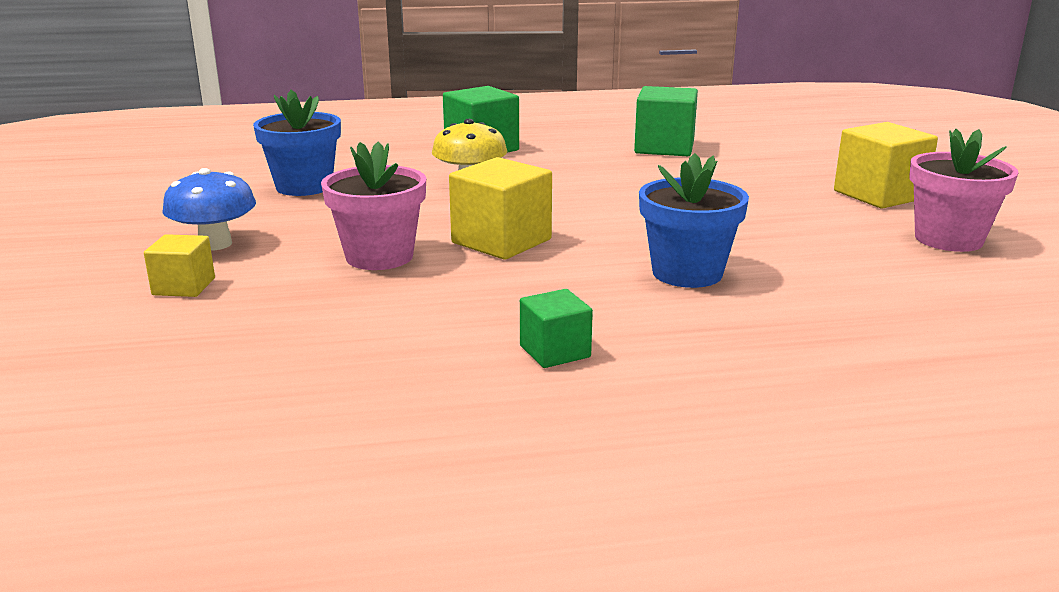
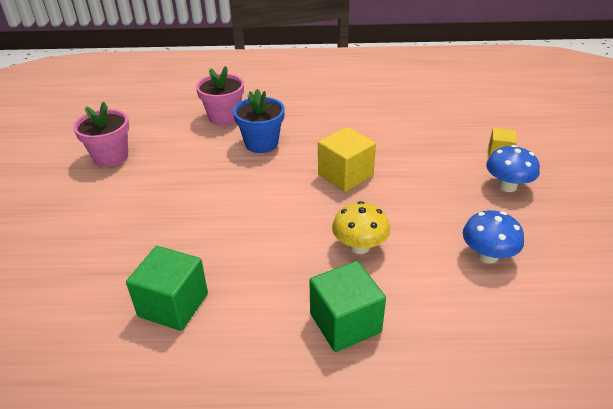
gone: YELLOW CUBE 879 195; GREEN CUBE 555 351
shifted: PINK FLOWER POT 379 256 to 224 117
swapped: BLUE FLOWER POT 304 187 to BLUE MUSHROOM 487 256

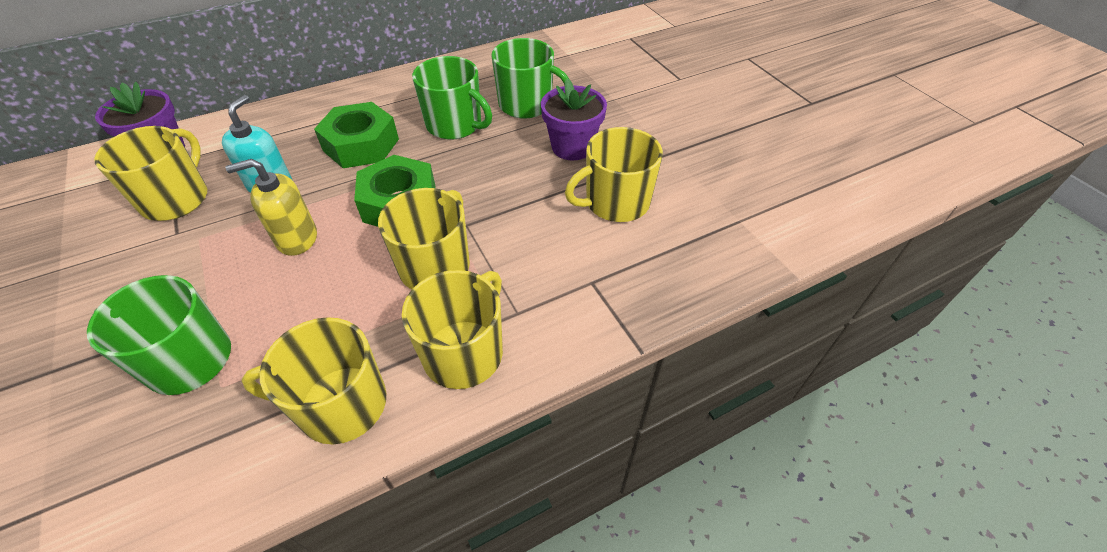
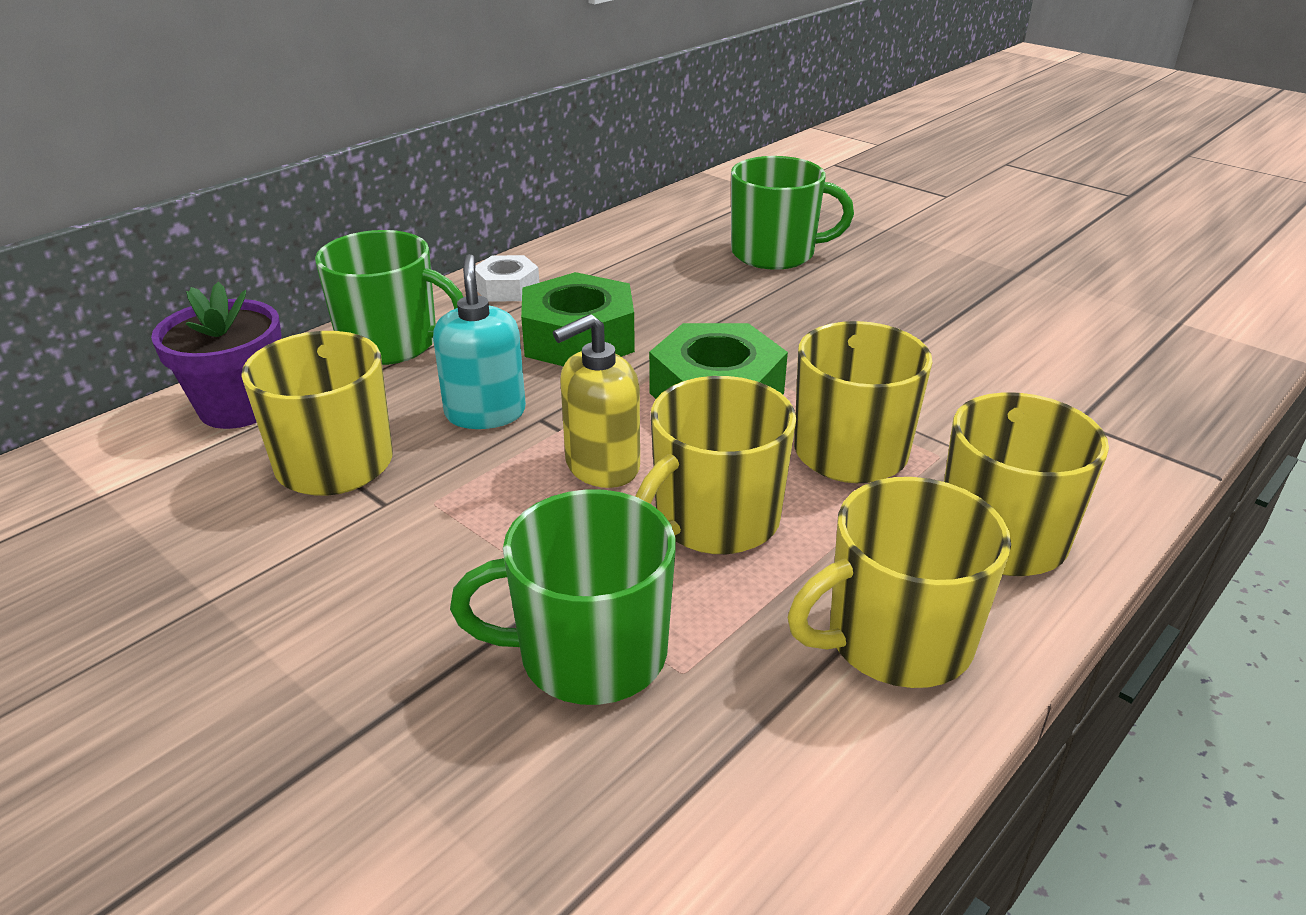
gone: PURPLE FLOWER POT 572 147
new: WHITE NUT 507 288
shifted: GREEN MUG 455 125 to 391 343; YELLOW MUG 615 202 to 714 520

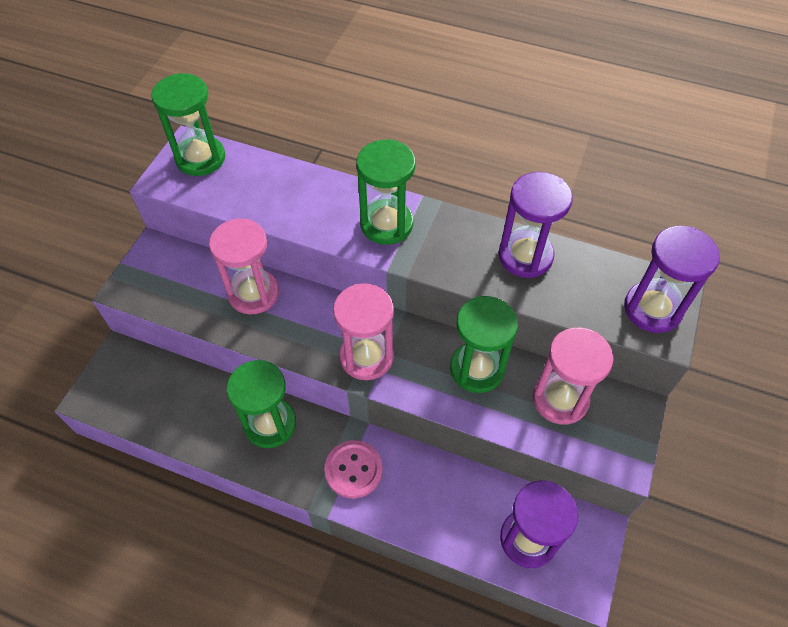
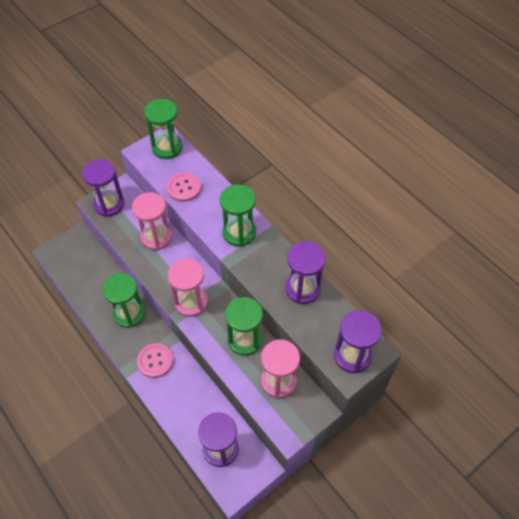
new: PURPLE HOURGLASS 109 204; PINK BUTTON 184 188

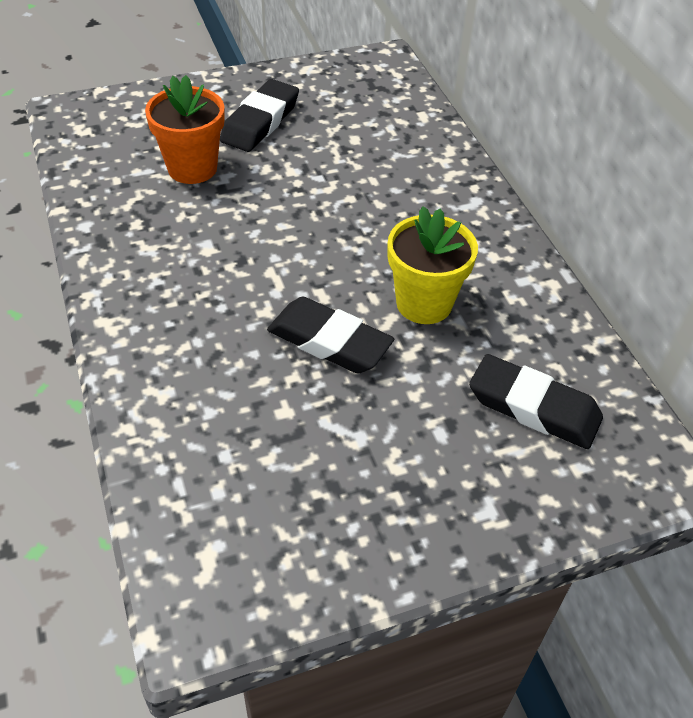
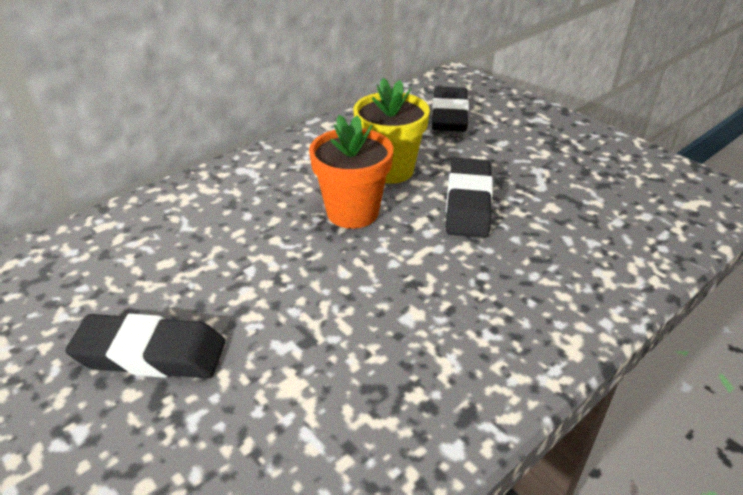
shifted: ORANGE FLOWER POT 192 168 to 352 212

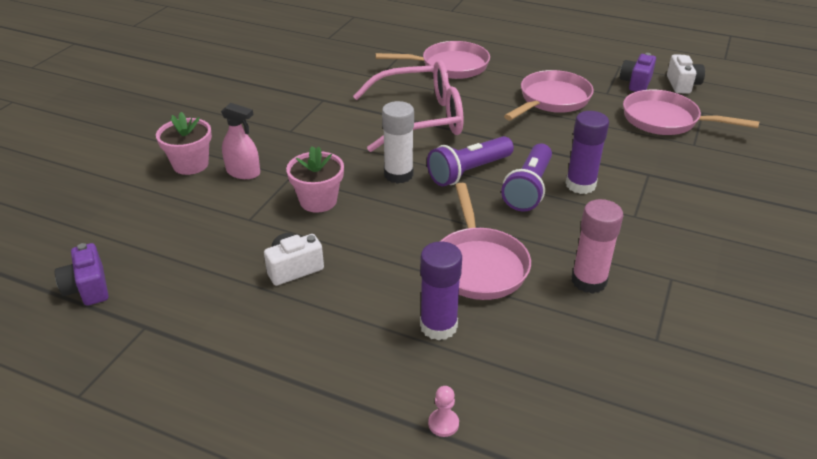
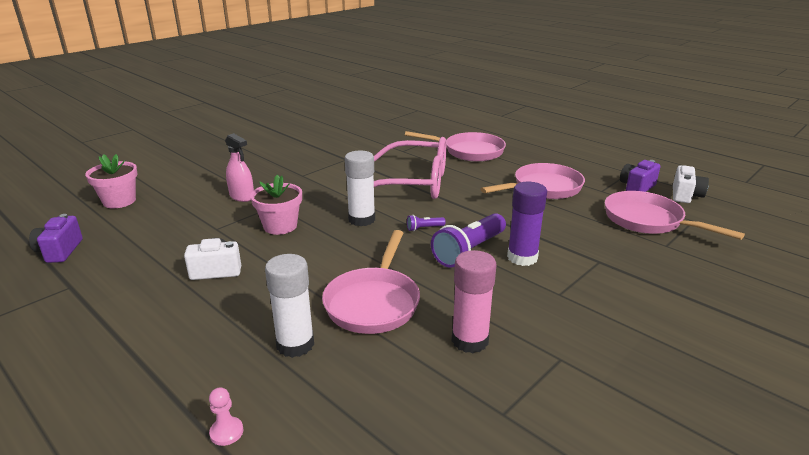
shifted: PINK FLOWER POT 190 164 to 119 201
repainted: PURPLE GLUE STICK 438 326 to WHITE GLUE STICK 295 344
scaled: PURPLE FLASHLIGHT 469 172 = 424 228 x0.44

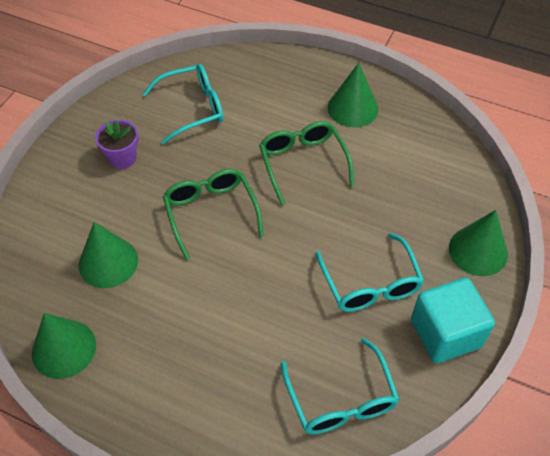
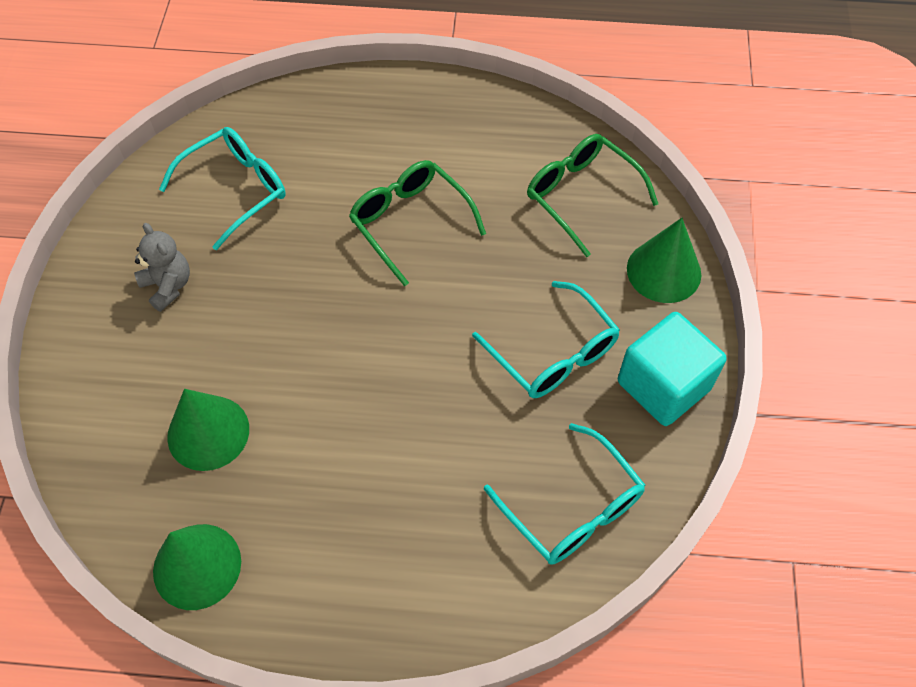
gone: GREEN CONE 352 108
shifted: GREEN GLASSES 211 213 to 582 196
swapped: PURPLE FLOWER POT 122 158 to GREY TEDDY BEAR 168 286

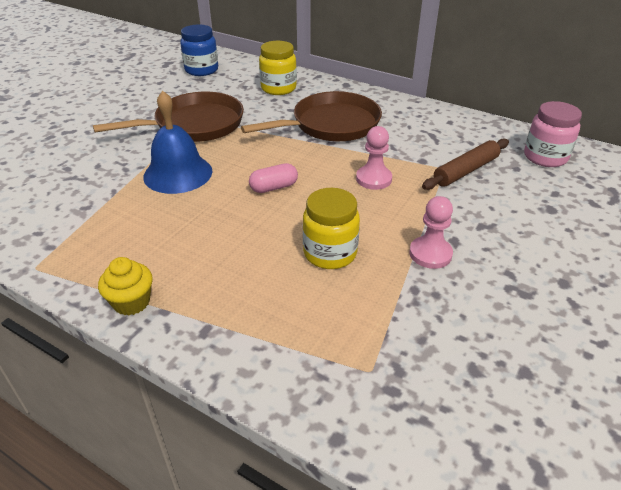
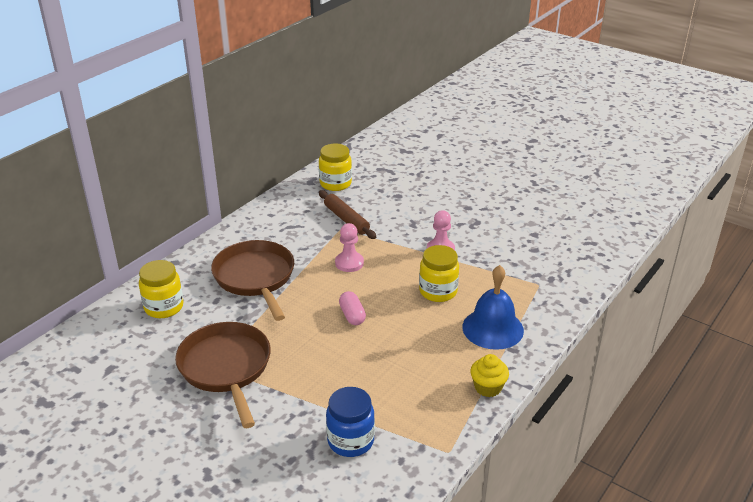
shifted: BLUE JAR 201 70 to 350 441; BLUE BELL 178 173 to 493 328
repainted: PINK JAR 545 157 to YELLOW JAR 335 184

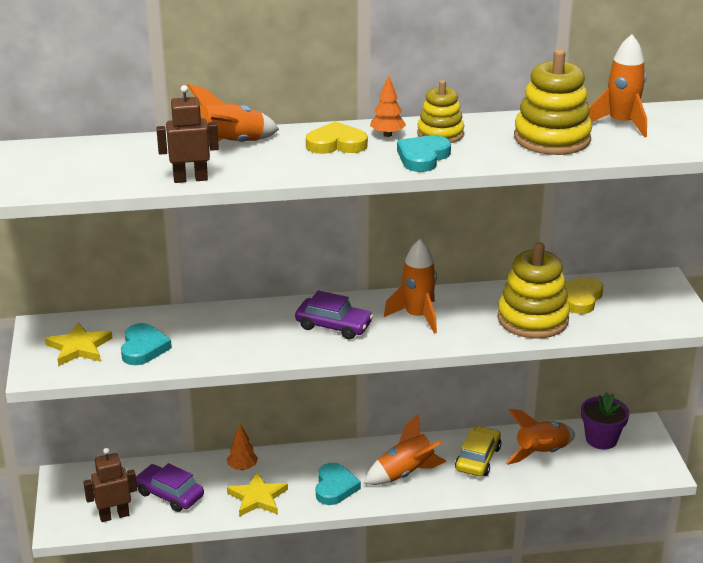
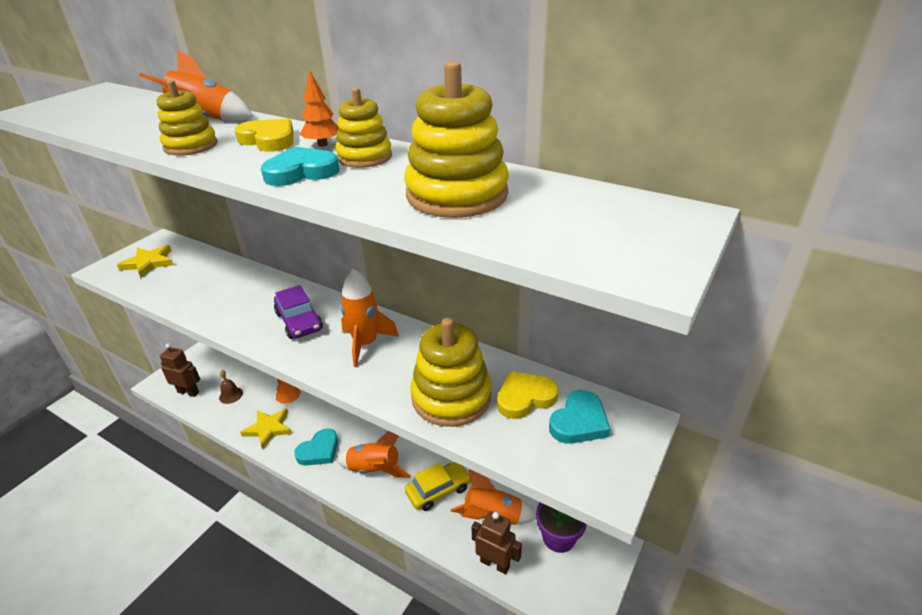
gone: ORANGE ROCKET 621 124
new: YELLOW STACKING TOY 191 146
shifted: BROWN ROBOT 190 179 to 495 563; TURQUOISE HEART 143 348 to 579 422
swapped: PURPLE CAR 169 494 to BROWN BELL 231 395

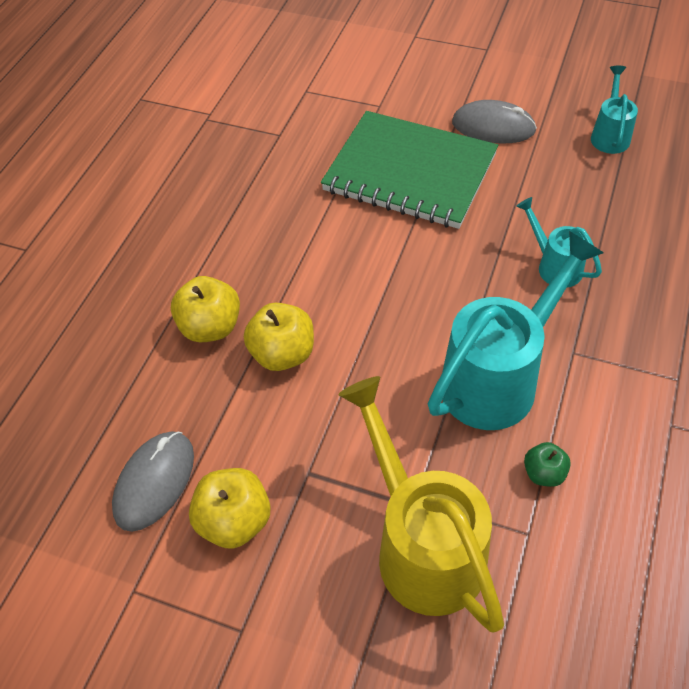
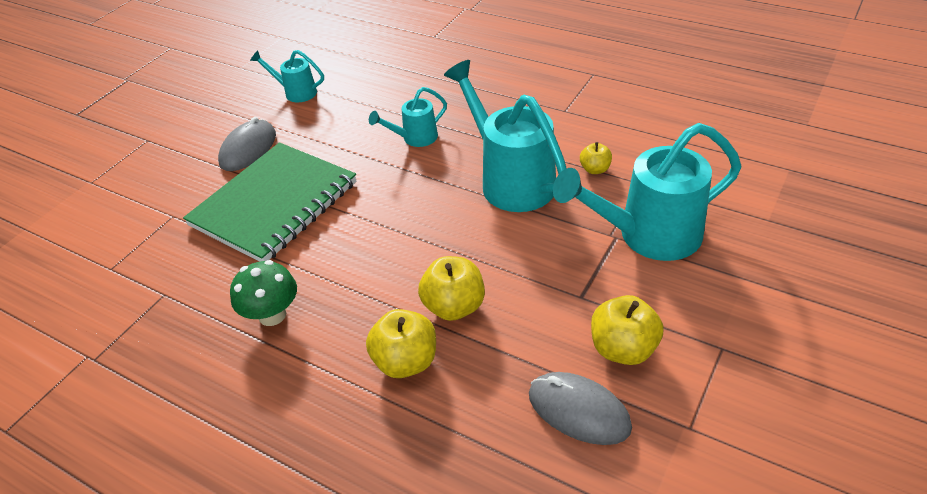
new: GREEN MUSHROOM 272 315
repainted: YELLOW WATERING CAN 422 545 to TURQUOISE WATERING CAN 649 235; GREEN APPLE 544 473 to YELLOW APPLE 595 169

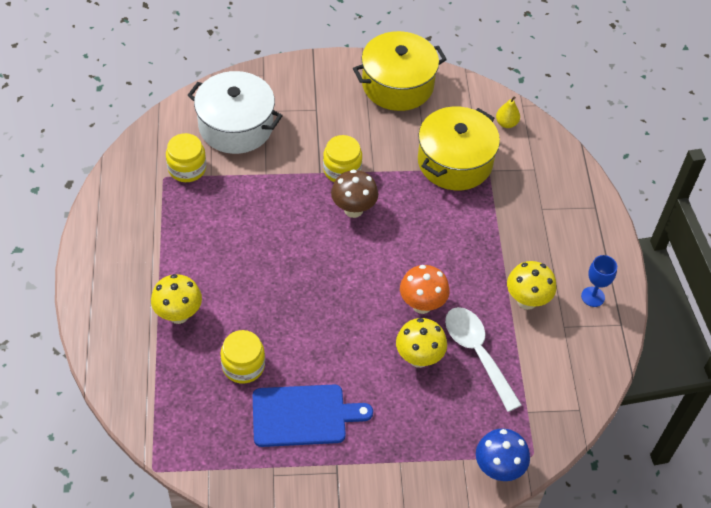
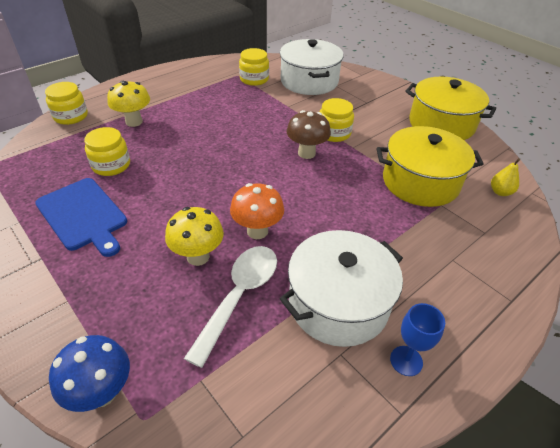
new: YELLOW JAR 71 116
swapped: YELLOW MUSHROOM 527 301 to WHITE POT 338 303

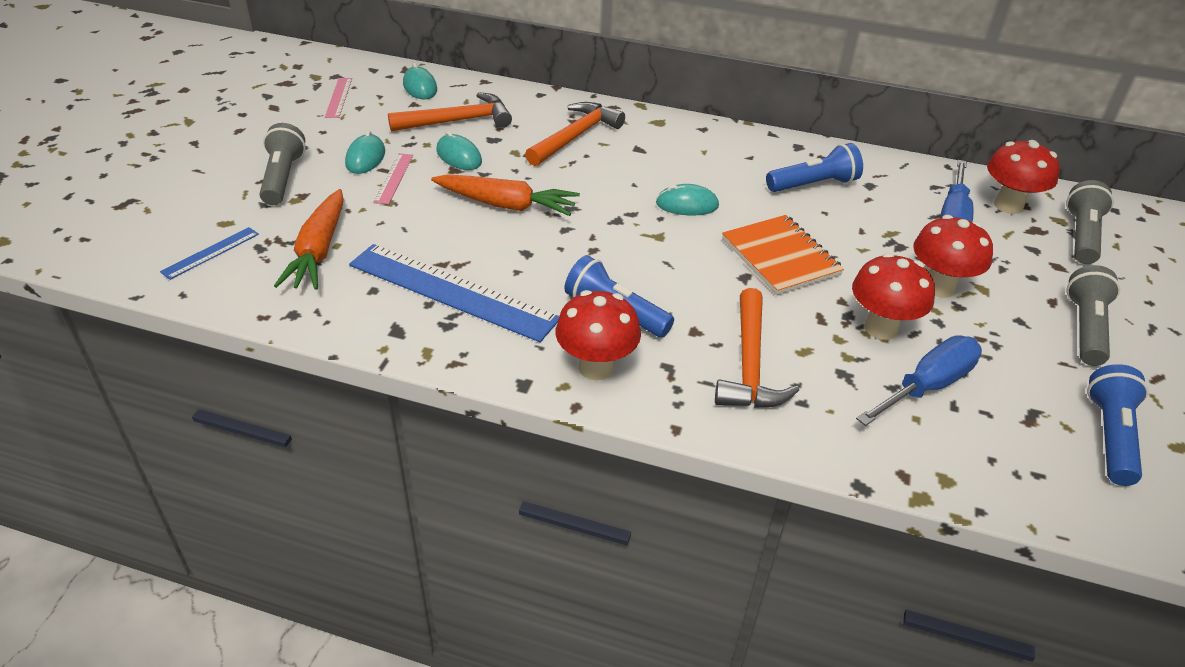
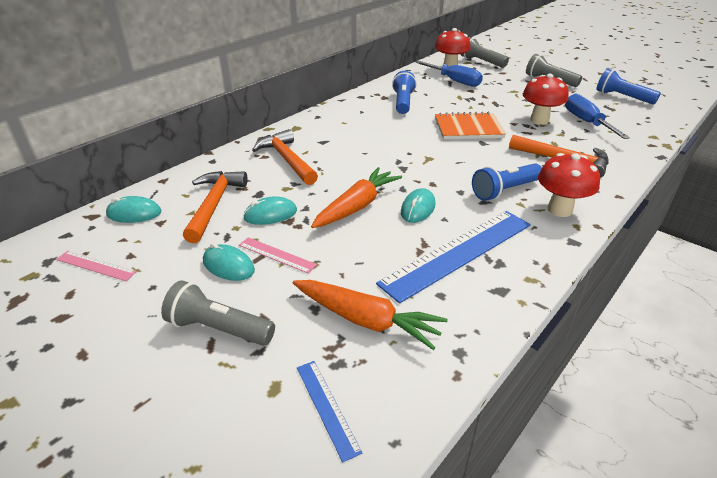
gone: RED MUSHROOM 939 287
shifted: TURQUOISE MOUSE 687 205 to 418 209

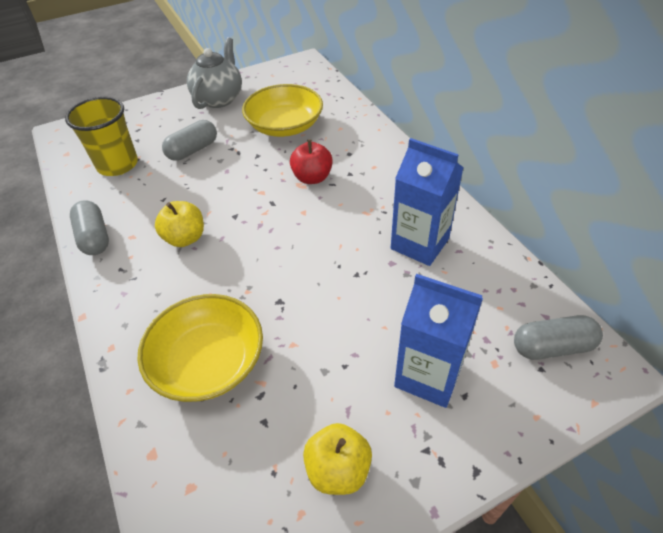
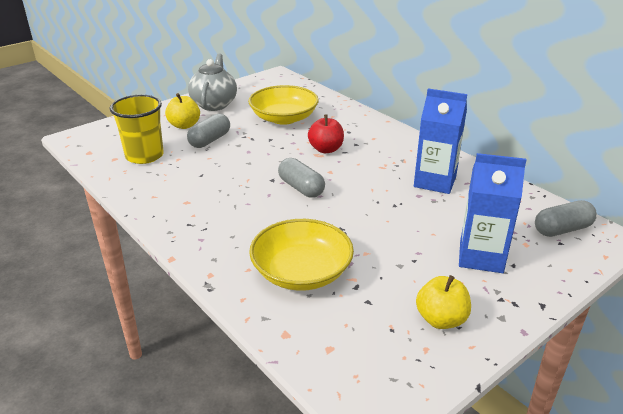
shifted: GREY CAPSULE 94 237 to 301 188; YELLOW APPLE 185 238 to 184 125

